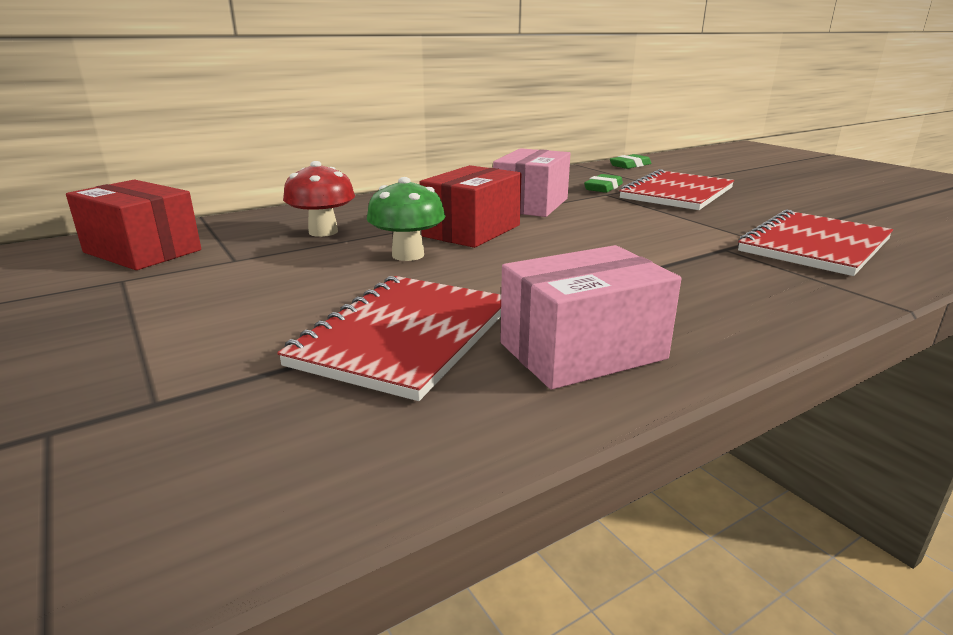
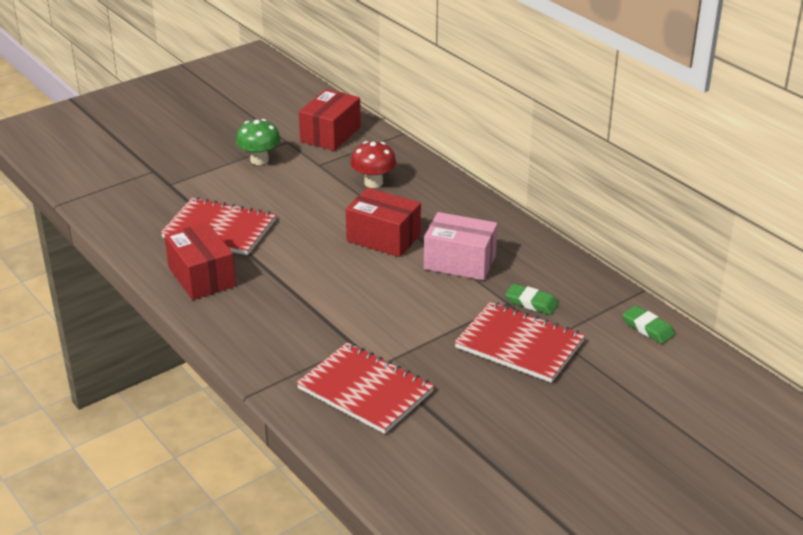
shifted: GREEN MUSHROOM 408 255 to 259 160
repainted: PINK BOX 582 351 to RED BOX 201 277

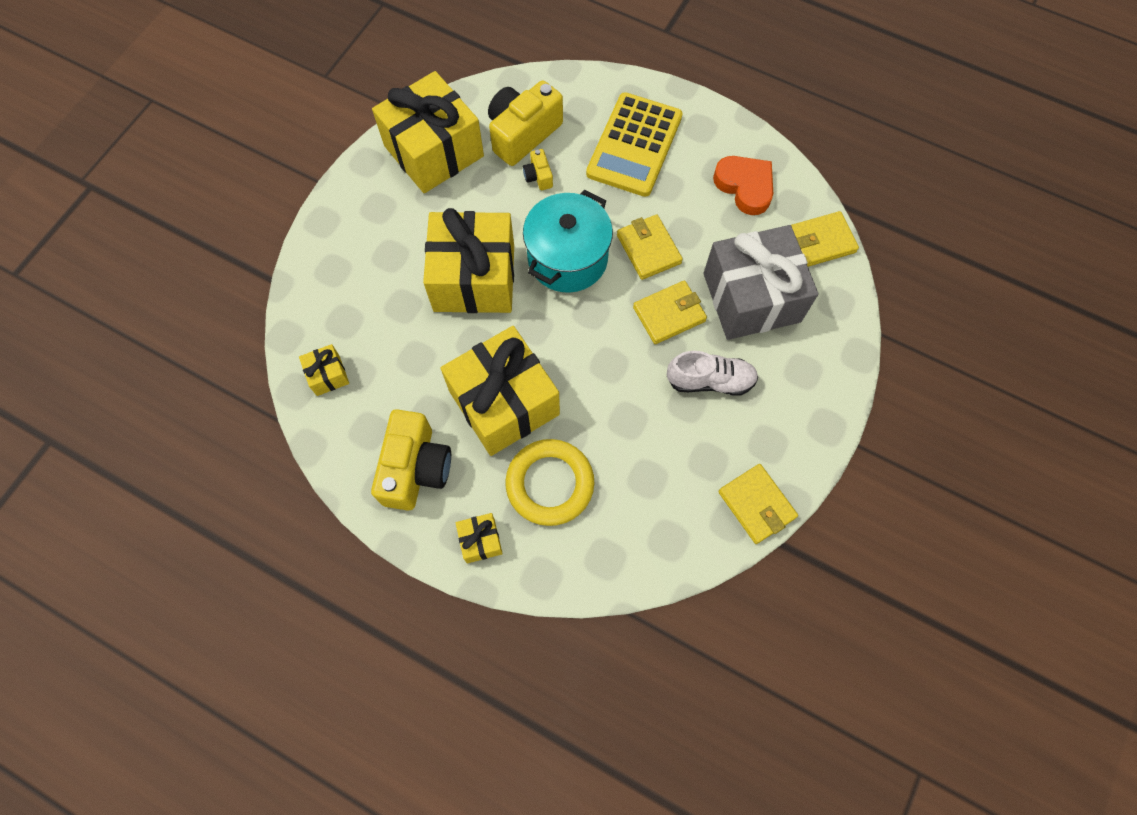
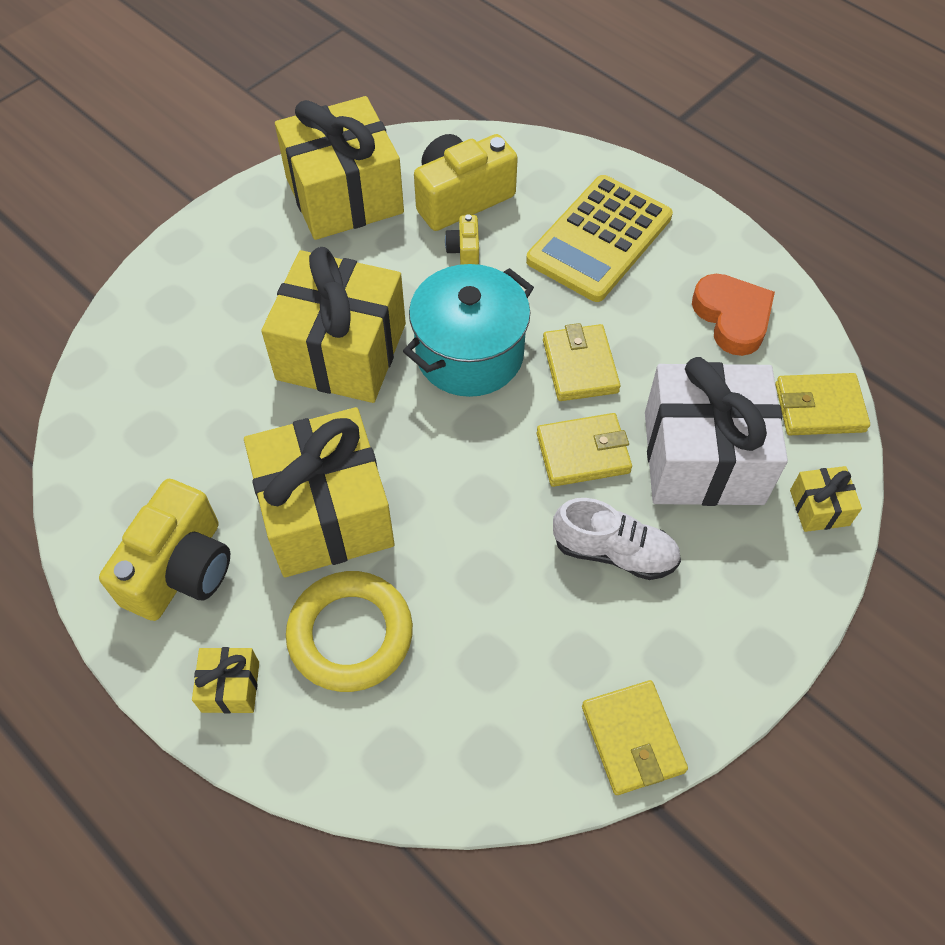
shifted: YELLOW GIFT 328 375 to 819 507
repainted: GREY GIFT 751 297 to WHITE GIFT 703 457

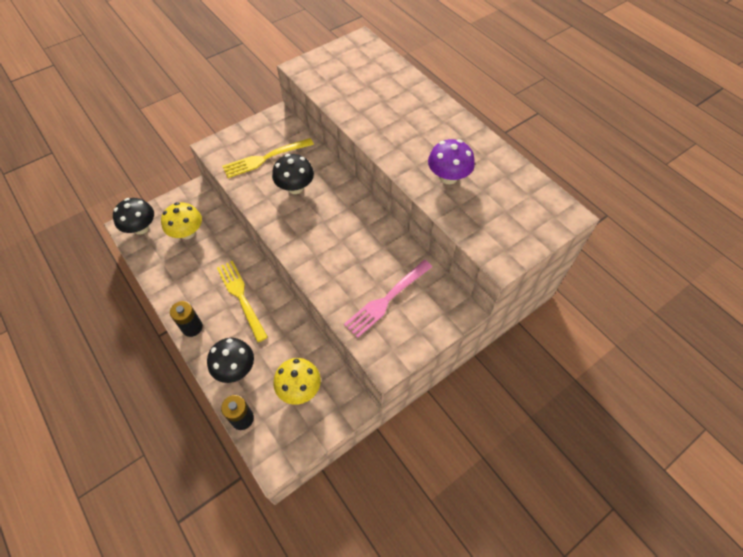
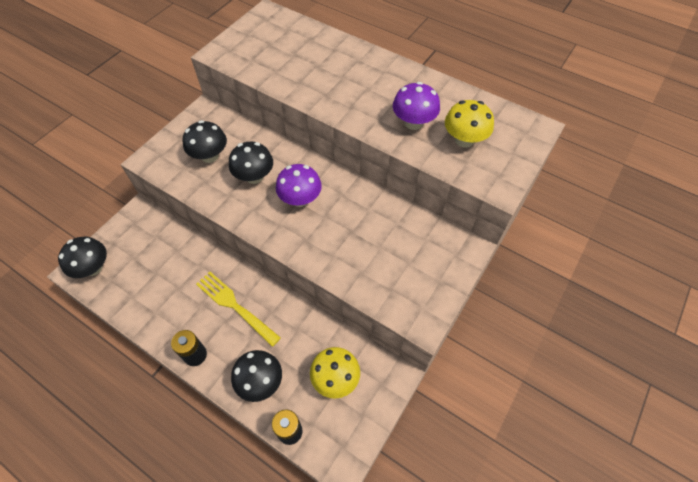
gone: PINK FORK 387 299
new: PURPLE MUSHROOM 300 199
shifted: YELLOW MUSHROOM 187 232 to 464 140
swapped: YELLOW FORK 265 158 to BLACK MUSHROOM 210 156

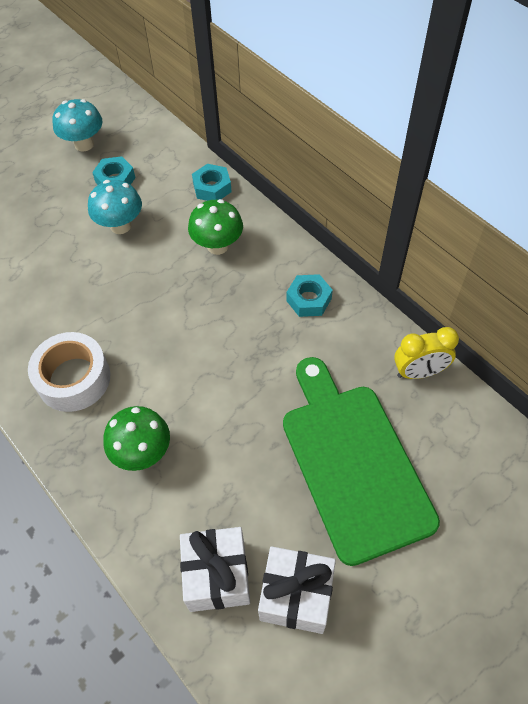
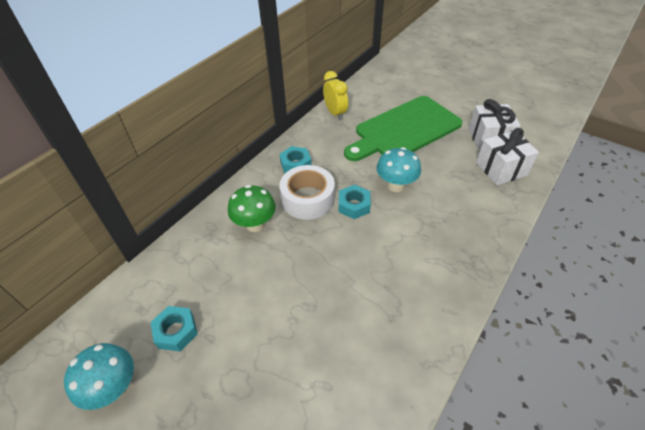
gone: GREEN MUSHROOM 143 453
shifted: TURQUOISE NUT 212 188 to 354 205; TURQUOISE MUSHROOM 120 226 to 395 186; WHITE TAPE 73 378 to 308 199

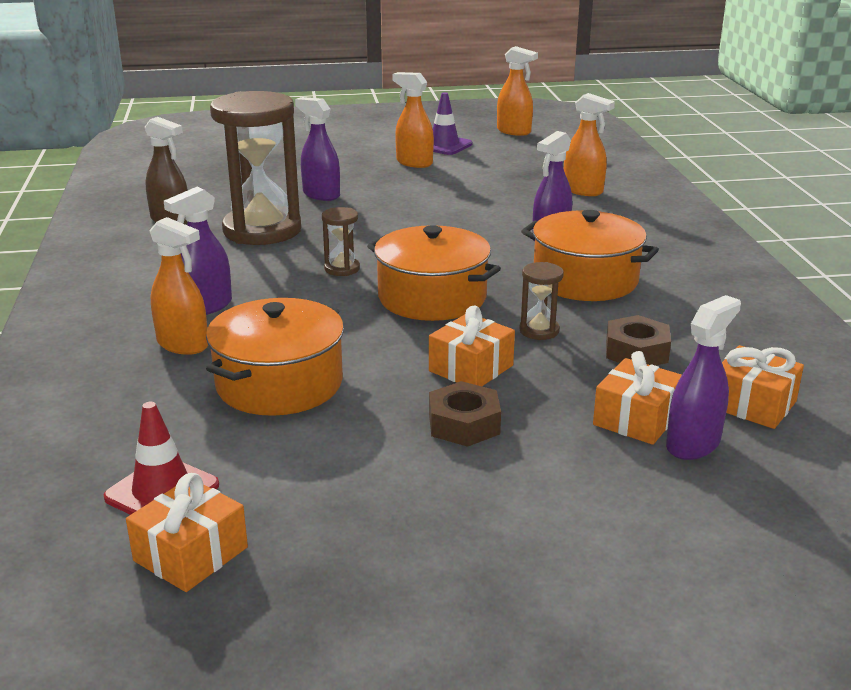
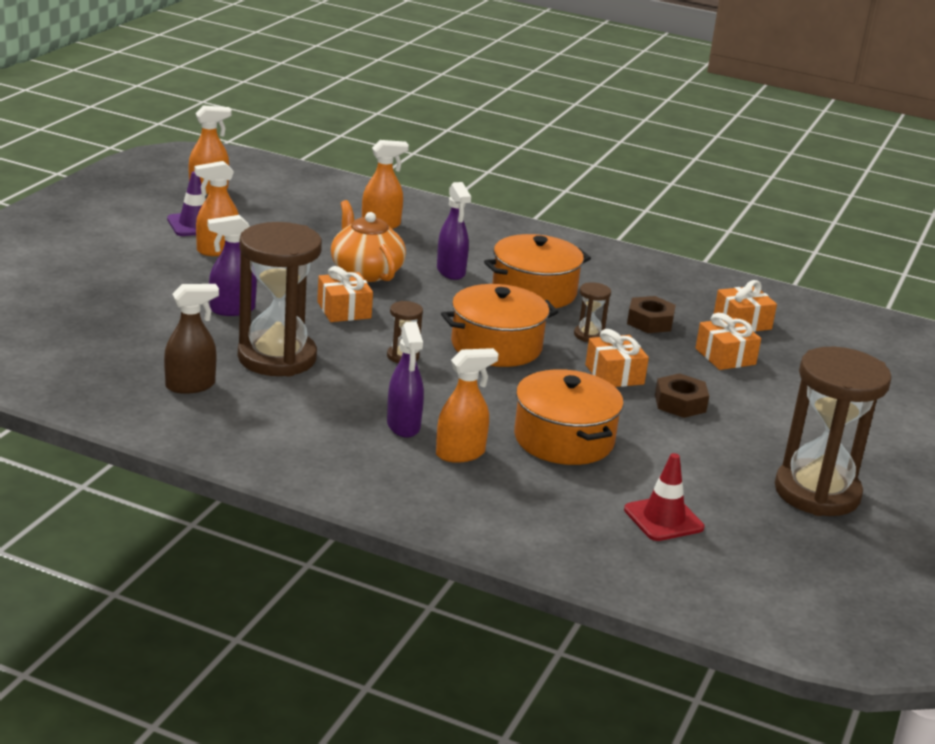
gone: PURPLE SPRAY BOTTLE 693 444
new: ORANGE TEAPOT 366 271; BROWN HOURGLASS 817 492
shifted: ORANGE GIFT 191 554 to 344 310

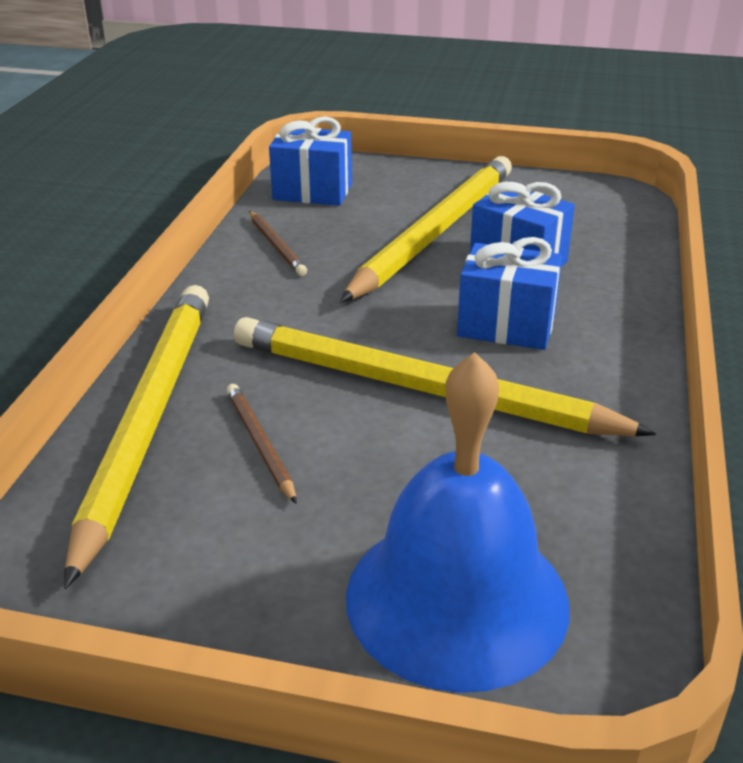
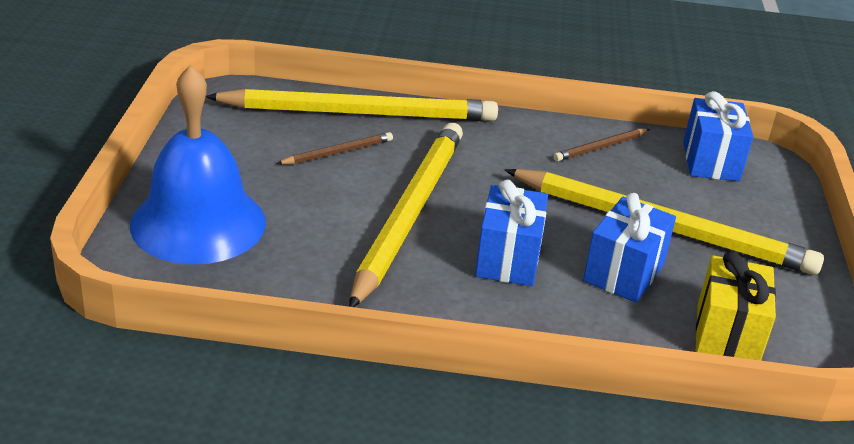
new: YELLOW GIFT 727 335

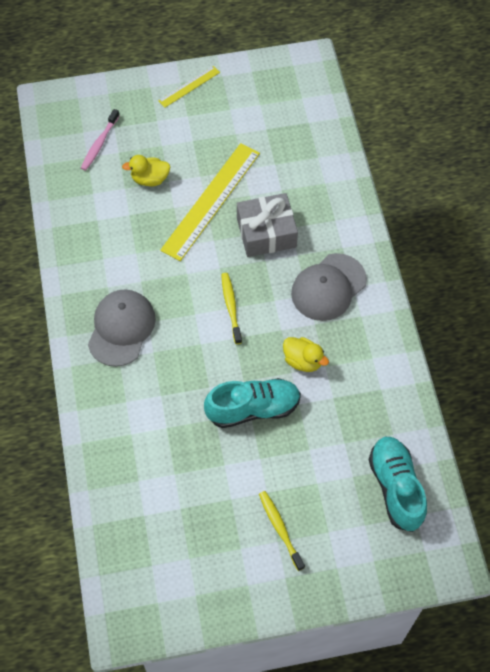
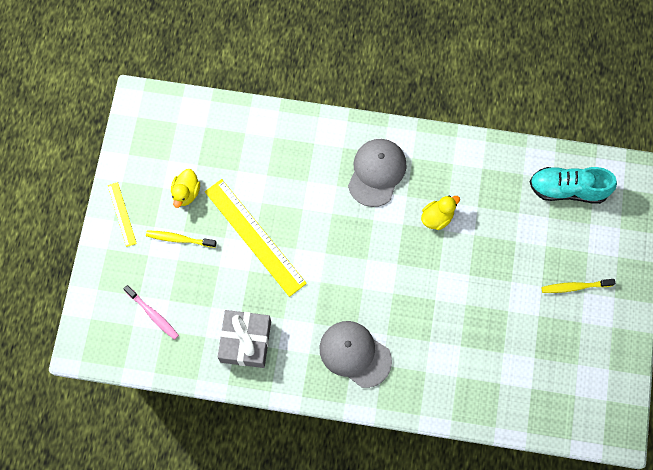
gone: TURQUOISE SHOE 253 408
shifted: YELLOW DUCK 150 179 to 186 193; GREY GIFT 266 233 to 246 341; YELLOW TOOTHBRUSH 231 307 to 179 239
rotated: GREY CAP 328 287 = 377 172 135 degrees counterclockwise

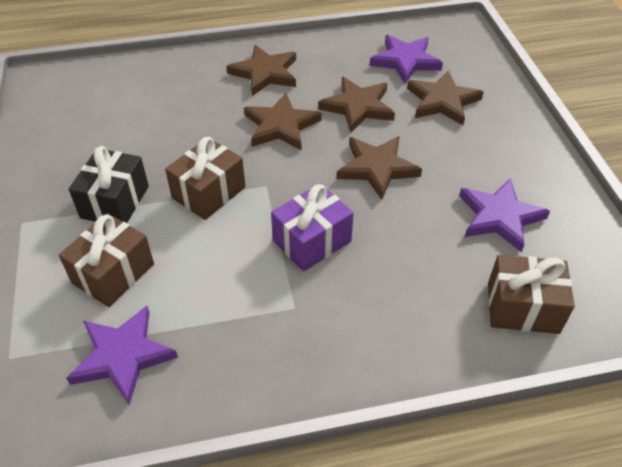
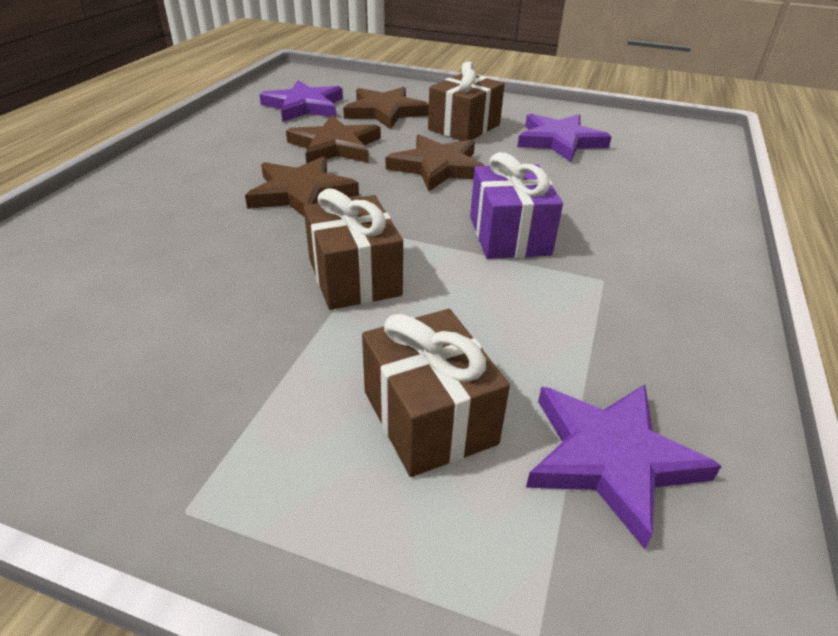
gone: BROWN STAR 265 73; BLACK GIFT 115 202
shifted: BROWN GIFT 522 308 to 464 127

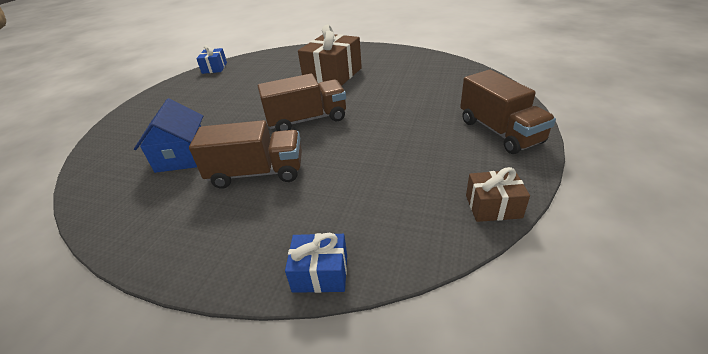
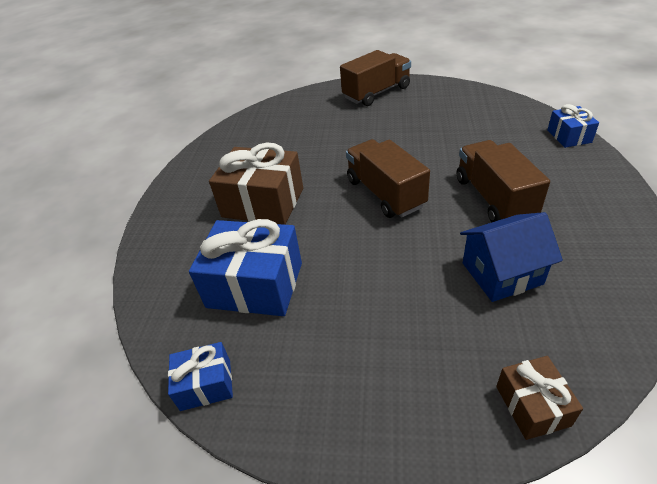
new: BLUE GIFT 255 285
shifted: BROWN GIFT 493 206 to 532 406

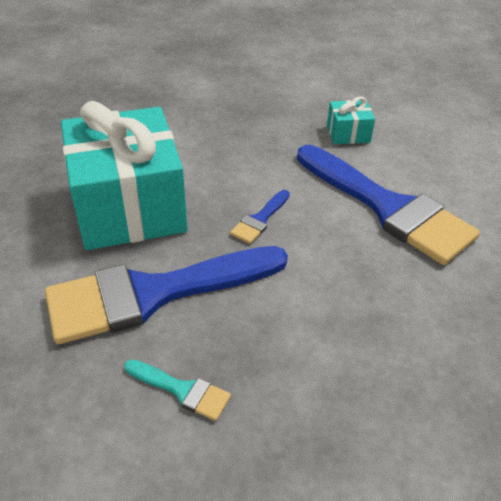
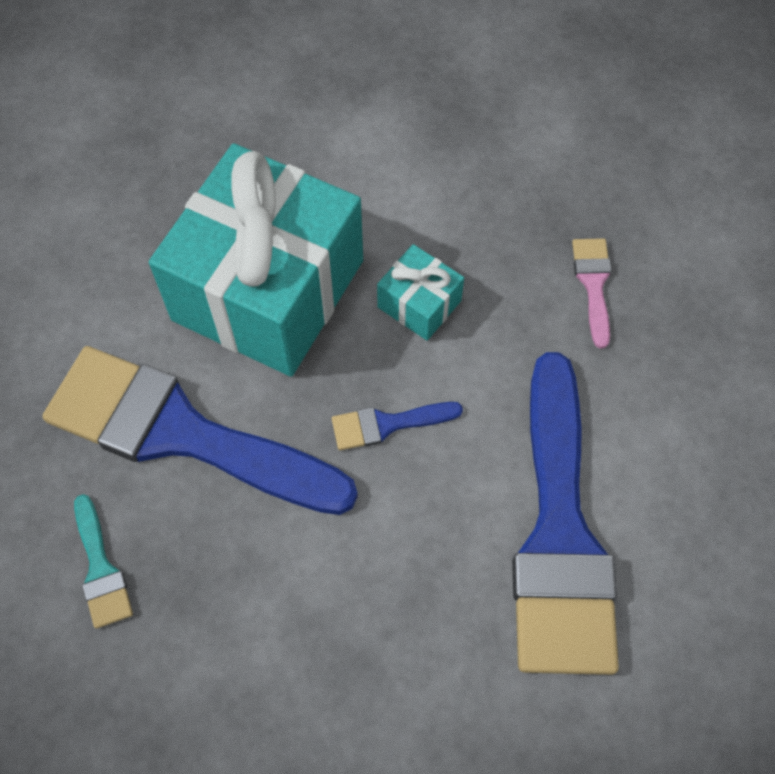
new: PINK BRUSH 593 284
shifted: TURQUOISE GIFT 348 133 to 419 304

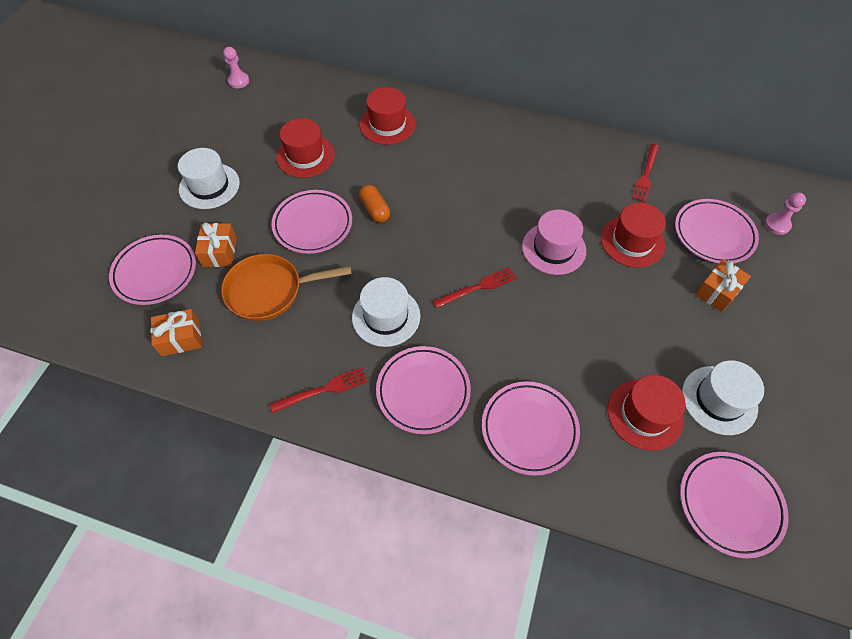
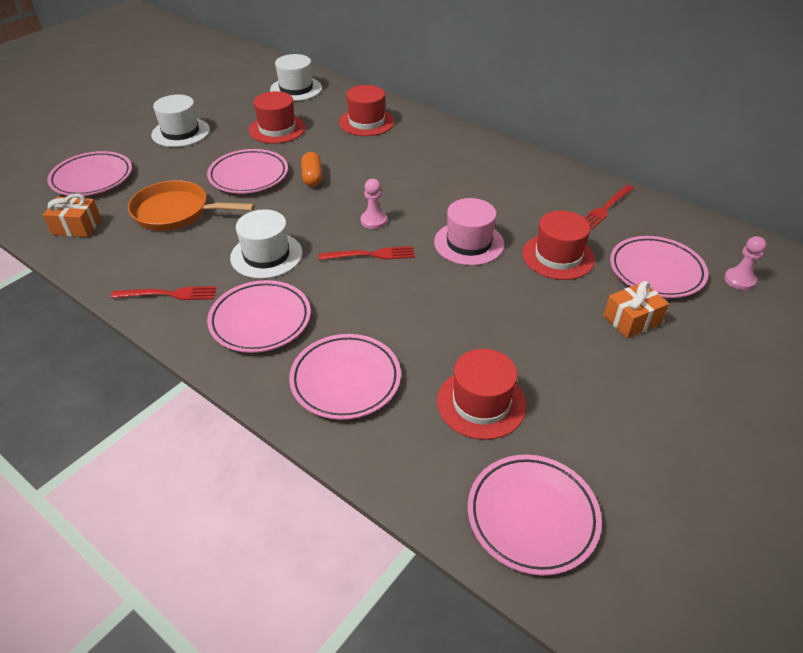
gone: ORANGE GIFT 219 252
shifted: PINK PAWN 238 81 to 373 221; WHITE HAT 719 400 to 296 89

